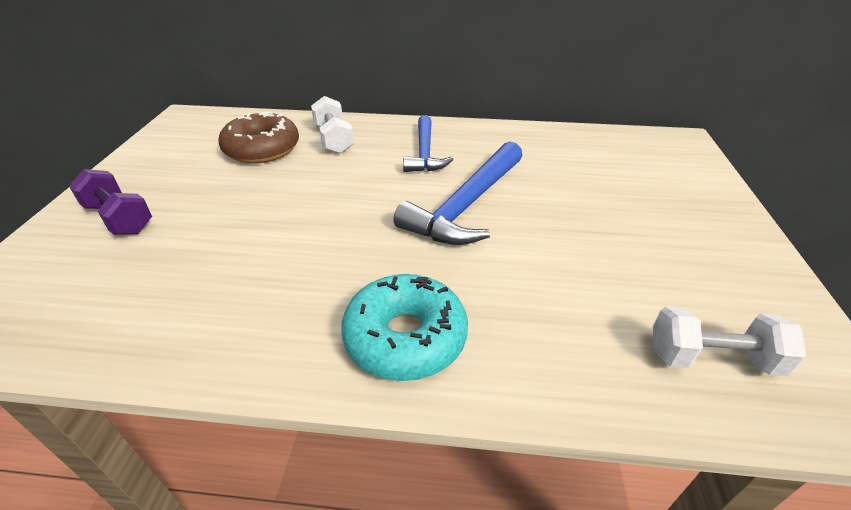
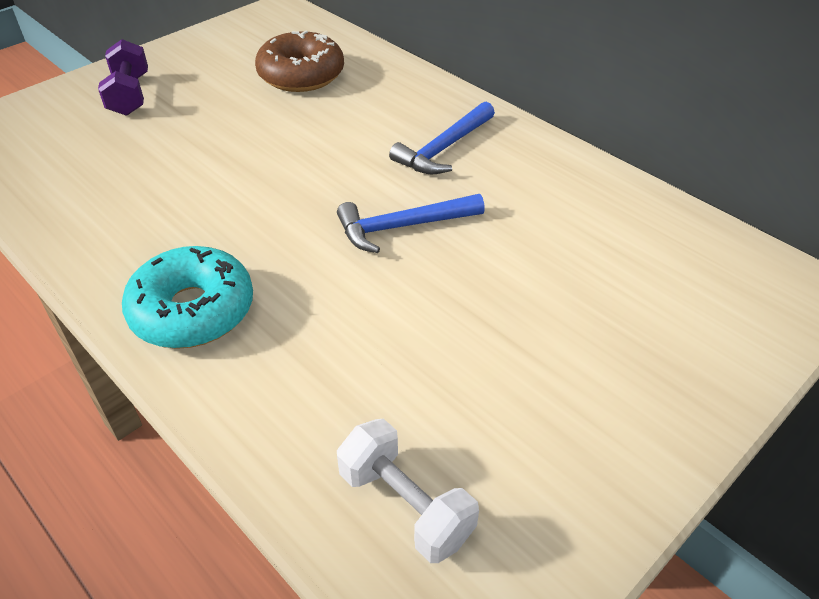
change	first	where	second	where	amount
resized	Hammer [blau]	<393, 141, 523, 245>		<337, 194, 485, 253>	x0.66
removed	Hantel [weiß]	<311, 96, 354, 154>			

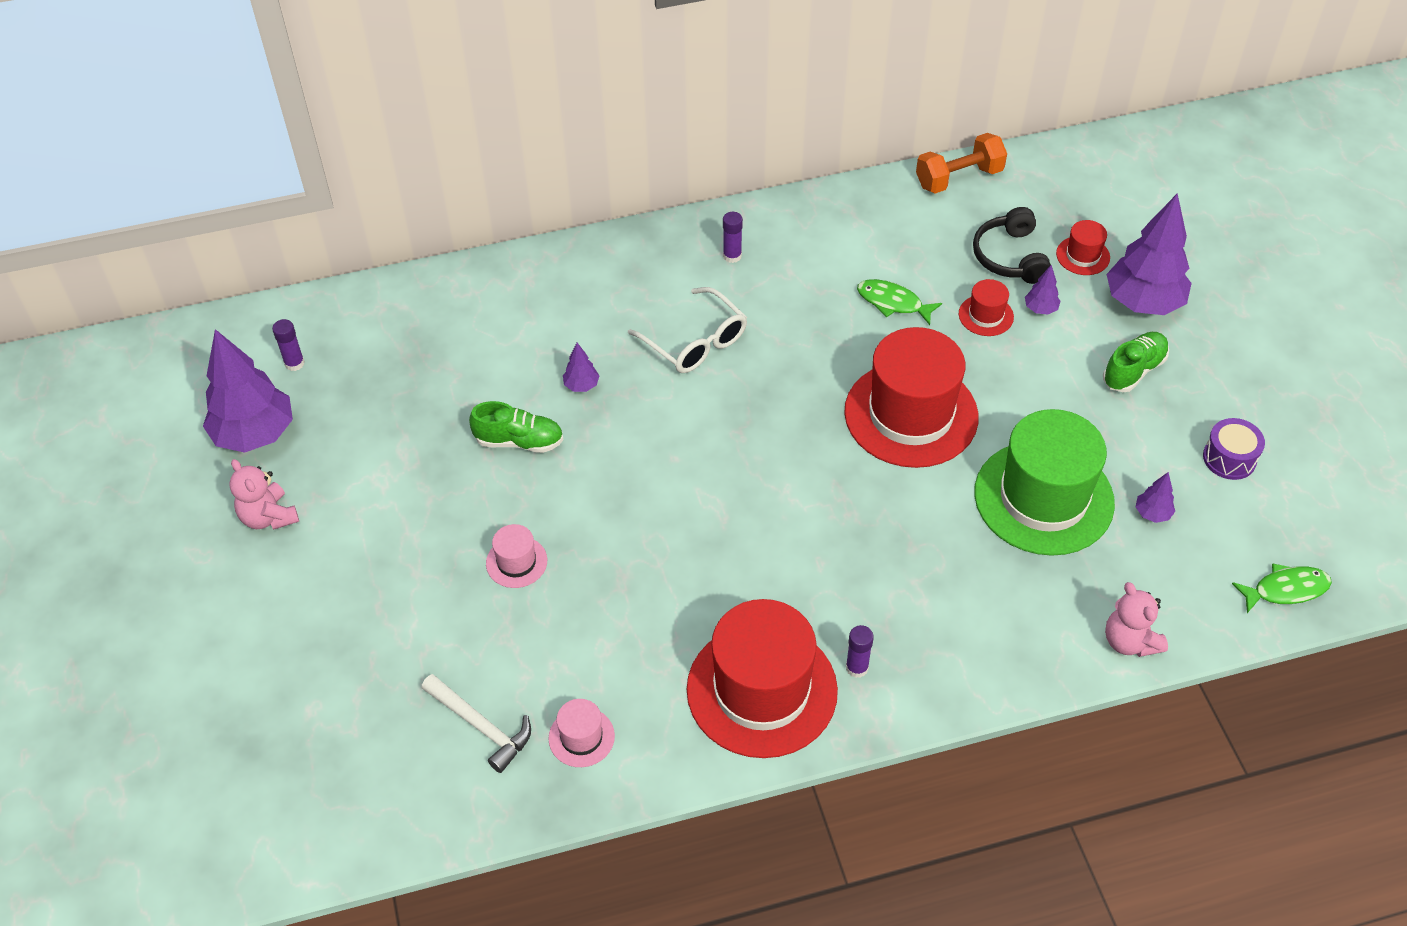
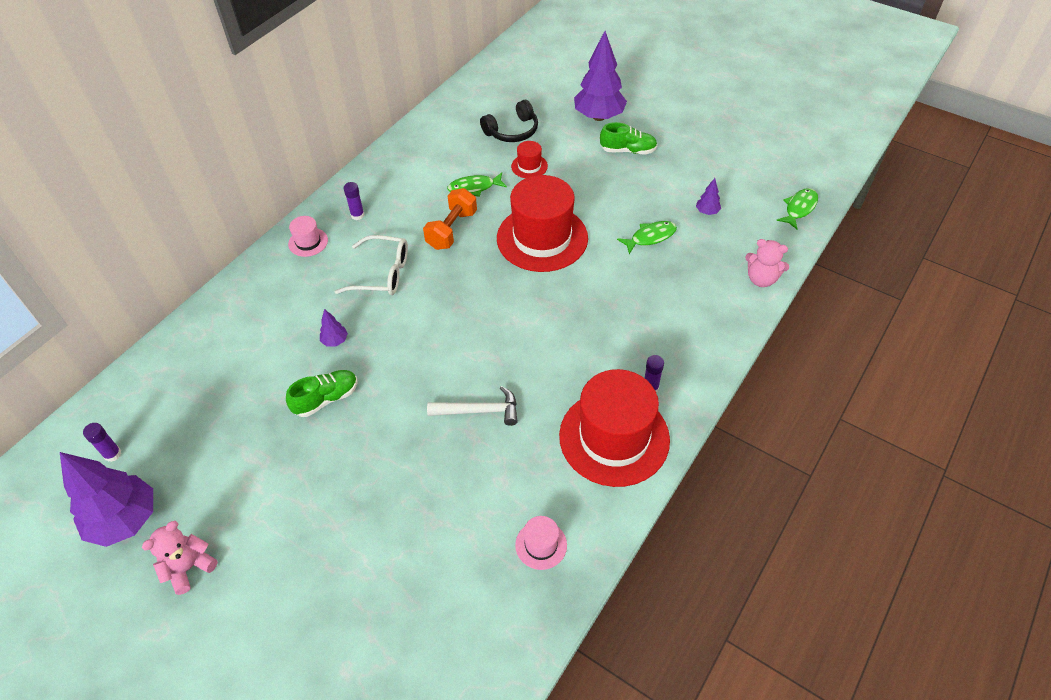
change	first	where	second	where	amount
turned	Teddybär [rosa]	<230, 459, 299, 530>		<142, 521, 218, 595>	120 degrees clockwise
moved	Hut [rosa]	<486, 524, 547, 588>		<288, 216, 328, 257>	
moved	Hantel [orange]	<916, 133, 1007, 194>		<423, 188, 477, 250>	
moved	Hammer [weiß]	<421, 674, 531, 773>		<427, 386, 518, 426>	
turned	Kopfhörer [schwarz]	<973, 207, 1051, 284>		<480, 100, 538, 142>	75 degrees counterclockwise
turned	Schuh [grün]	<1103, 332, 1169, 392>		<600, 122, 657, 154>	90 degrees clockwise
replaced	Hut [grün]	<974, 409, 1115, 556>	Fisch [grün]	<617, 221, 677, 254>	
removed	Baum [lila]	<1025, 265, 1061, 315>			
removed	Hut [rot]	<1056, 220, 1110, 275>			
removed	Trommel [lila]	<1203, 418, 1265, 480>			

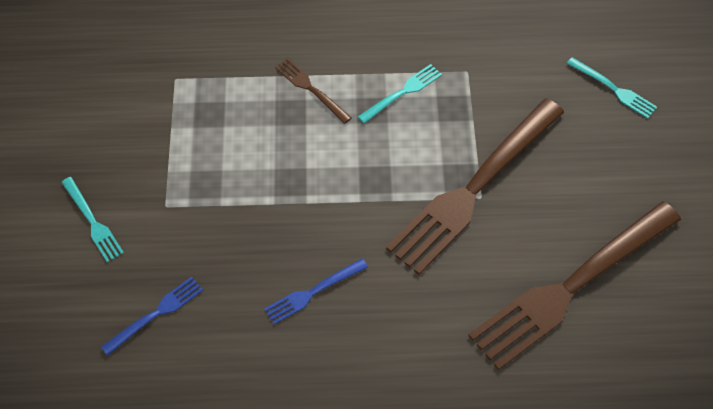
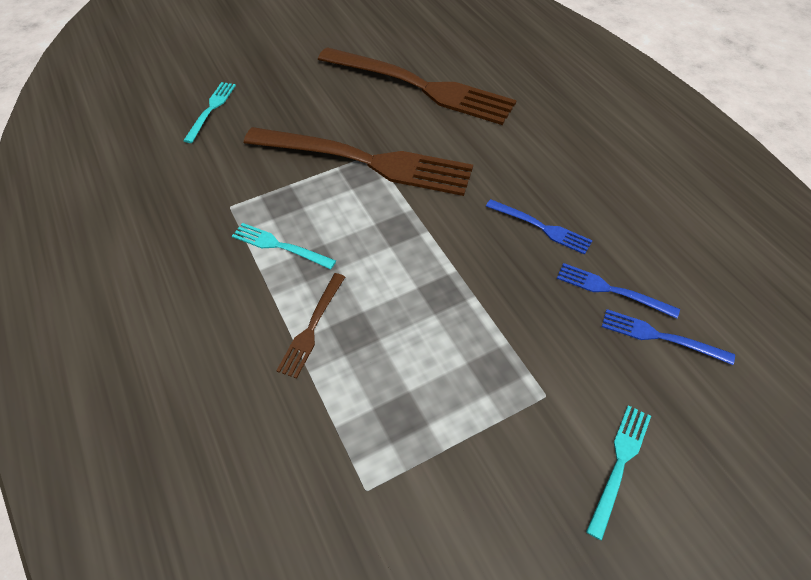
change	first	where	second	where	amount
added			Gabel [blau]	<557, 263, 680, 319>	

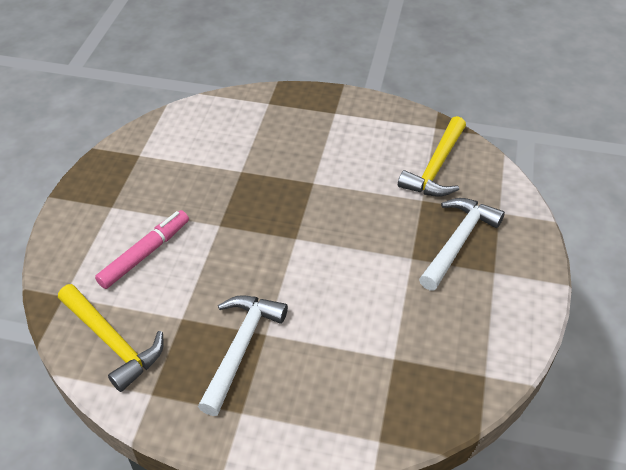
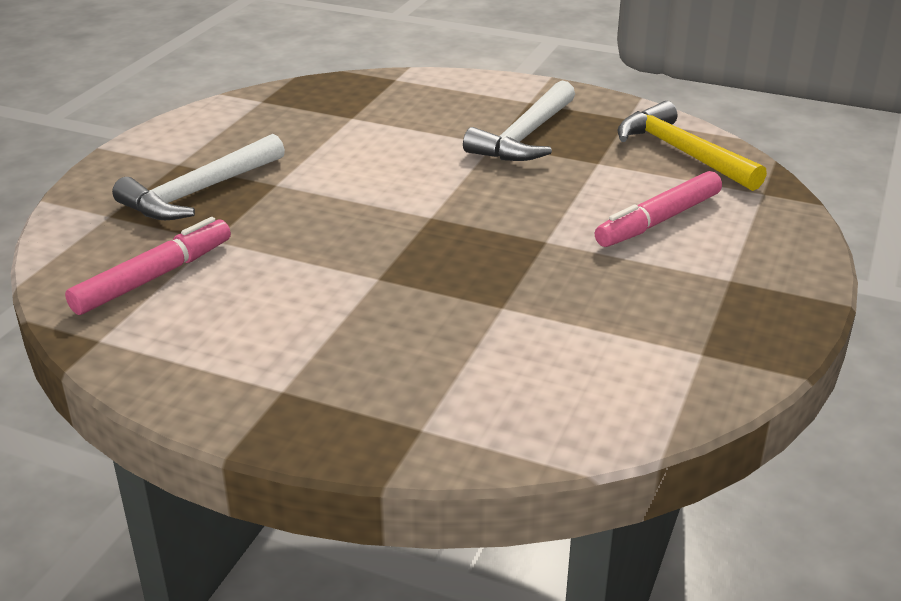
change	first	where	second	where	amount
replaced	Hammer [gelb]	<398, 116, 466, 197>	Filzstift [rosa]	<65, 217, 231, 315>	

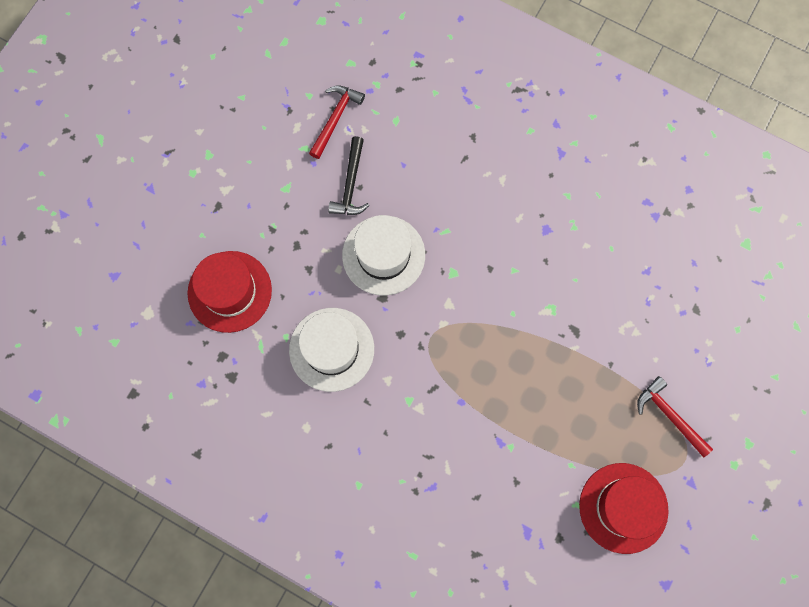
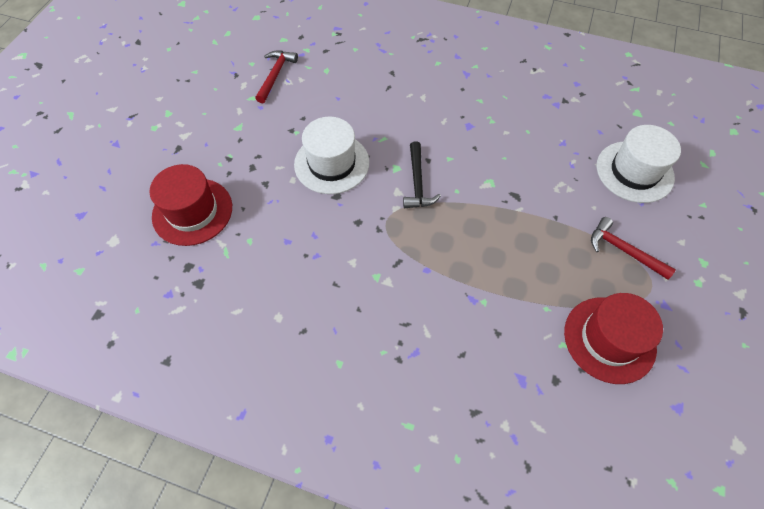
change	first	where	second	where	amount
moved	Hammer [schwarz]	<328, 136, 370, 215>		<403, 141, 441, 209>	
moved	Hut [weiß]	<289, 308, 374, 392>		<597, 125, 681, 203>	

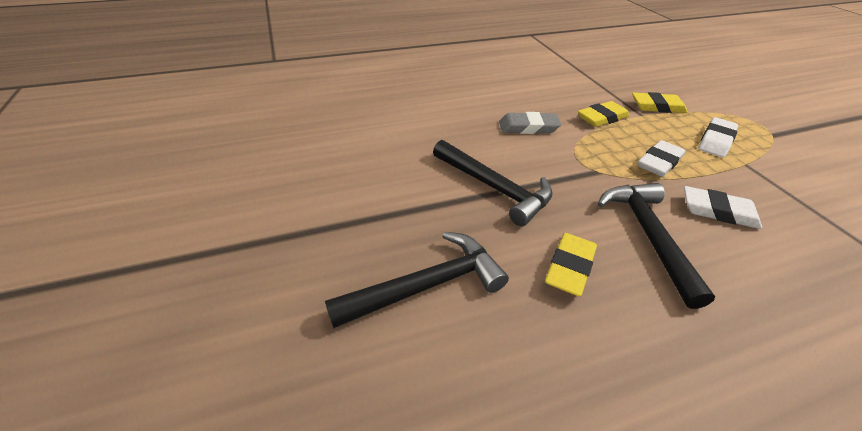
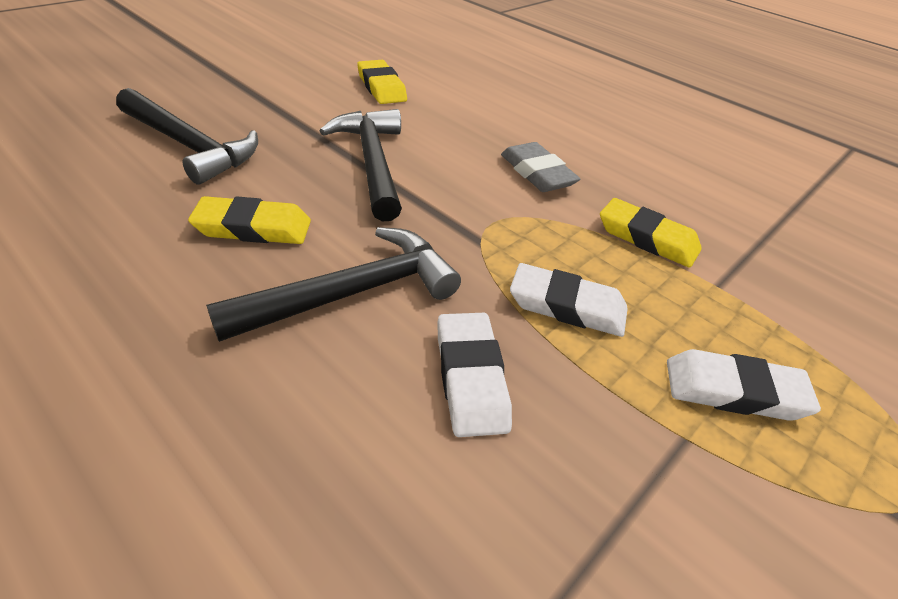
change	first	where	second	where	amount
turned	Hammer [schwarz]	<433, 140, 553, 226>		<320, 109, 402, 221>	150 degrees clockwise
moved	Radiergummi [gelb]	<632, 92, 688, 113>		<357, 60, 407, 104>	

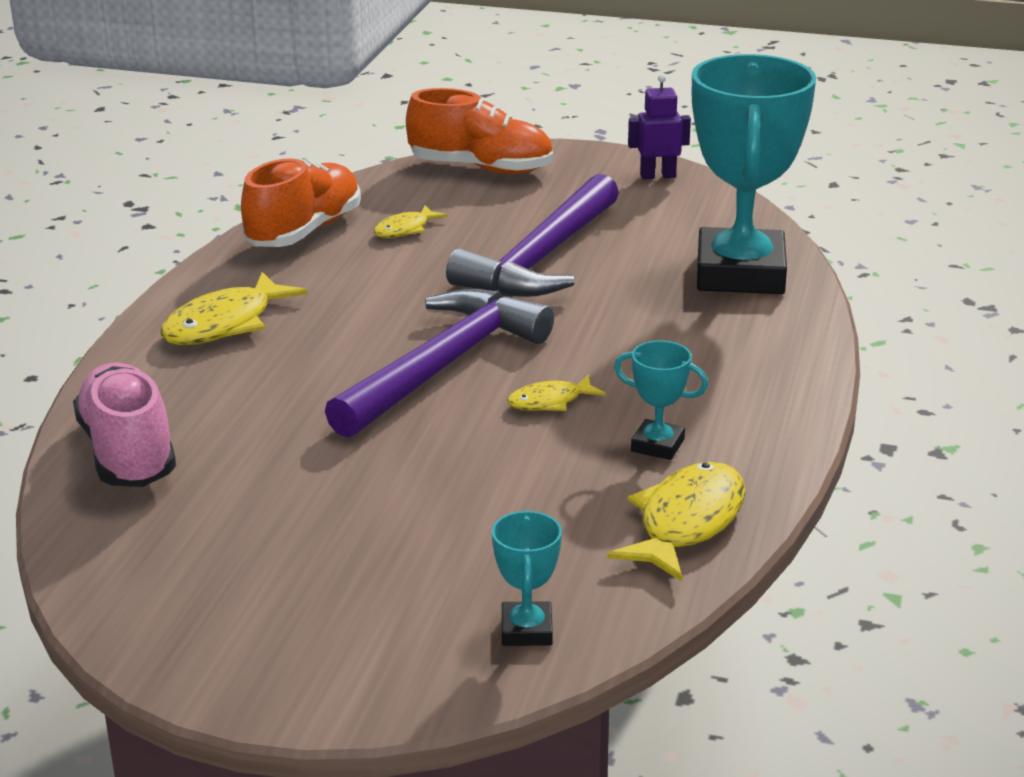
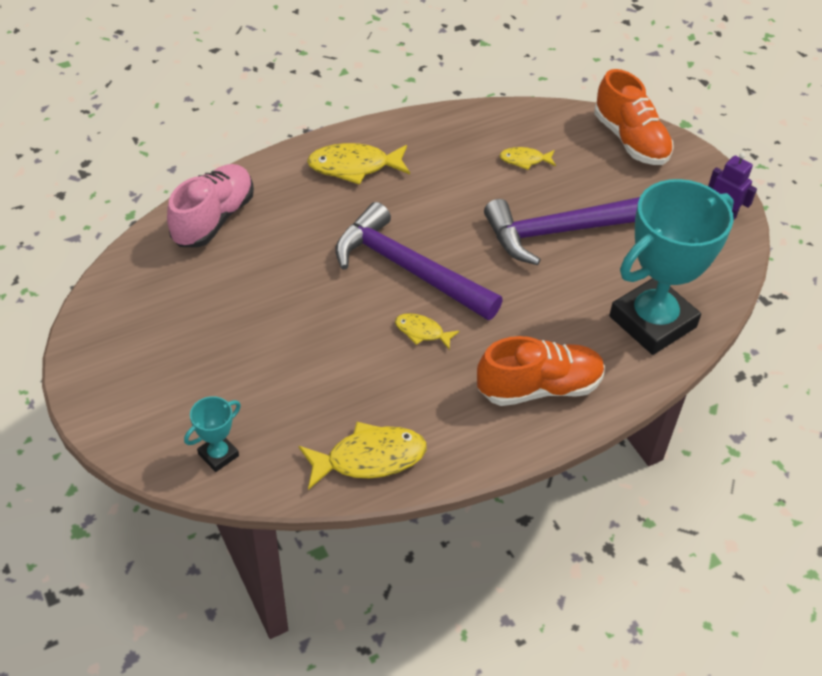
change	first	where	second	where	amount
turned	Hammer [lila]	<325, 289, 554, 438>		<335, 202, 503, 320>	135 degrees counterclockwise
moved	Schuh [orange]	<241, 158, 361, 247>		<477, 336, 605, 406>	
removed	Pokal [türkis]	<614, 341, 708, 460>			

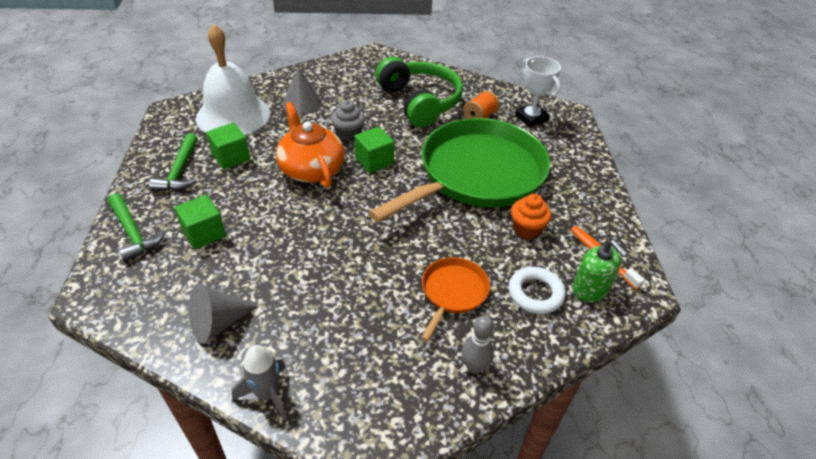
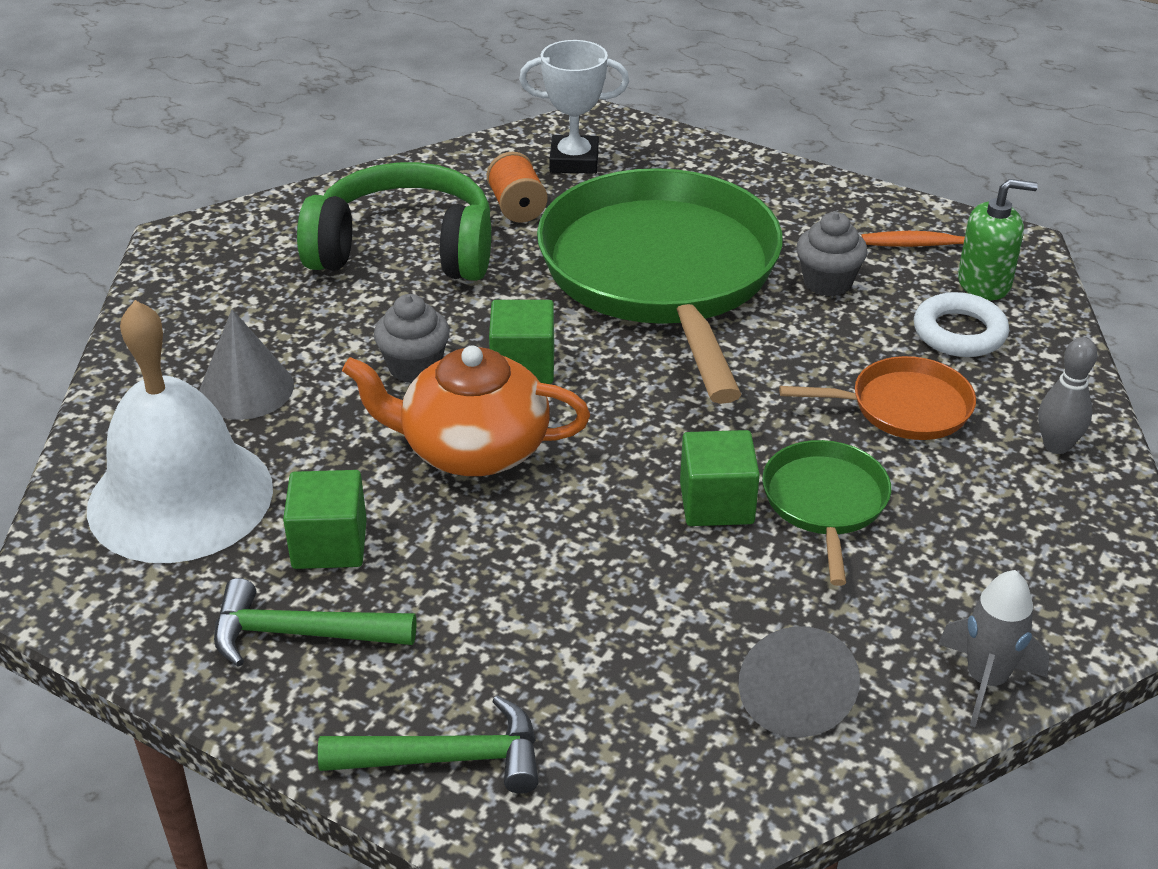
change	first	where	second	where	amount
turned	Hammer [grün]	<149, 133, 198, 191>		<214, 578, 416, 667>	150 degrees clockwise
moved	Kubus [grün]	<175, 195, 226, 250>		<680, 430, 760, 526>	
added			Pfanne [grün]	<762, 440, 891, 586>	
turned	Pfanne [orange]	<421, 257, 490, 342>		<779, 356, 976, 440>	120 degrees clockwise
recoloured	Muffin [orange]	<511, 194, 552, 239>	Muffin [grau]	<796, 212, 868, 296>	

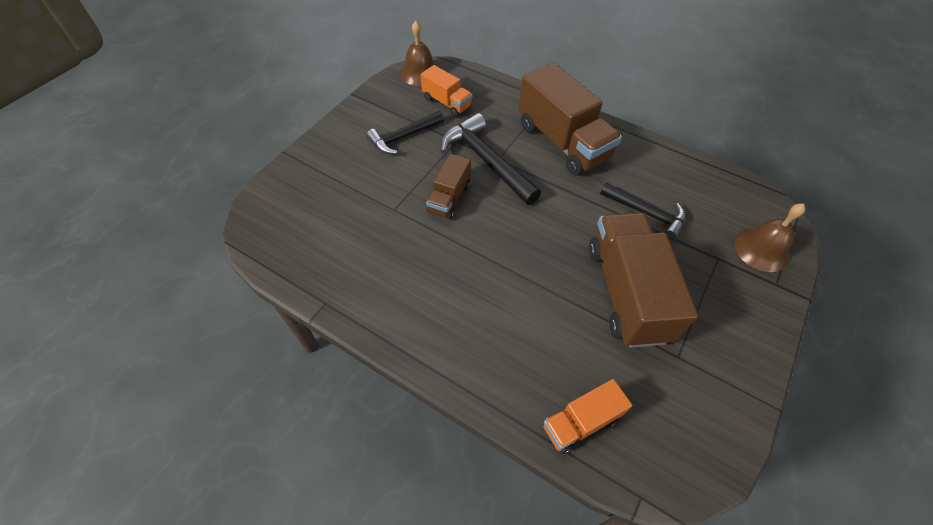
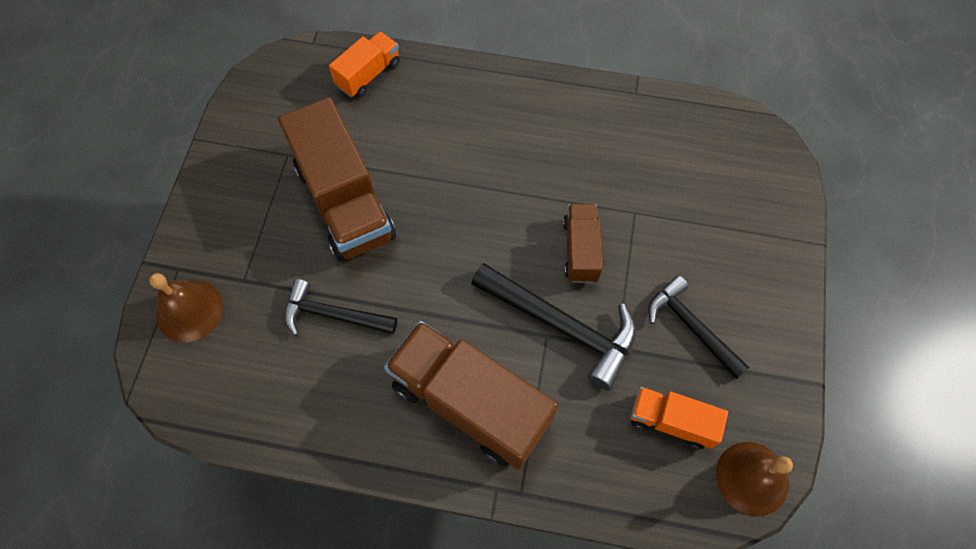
change	first	where	second	where	amount
turned	Hammer [schwarz]	<366, 111, 444, 154>		<648, 276, 749, 379>	75 degrees counterclockwise

